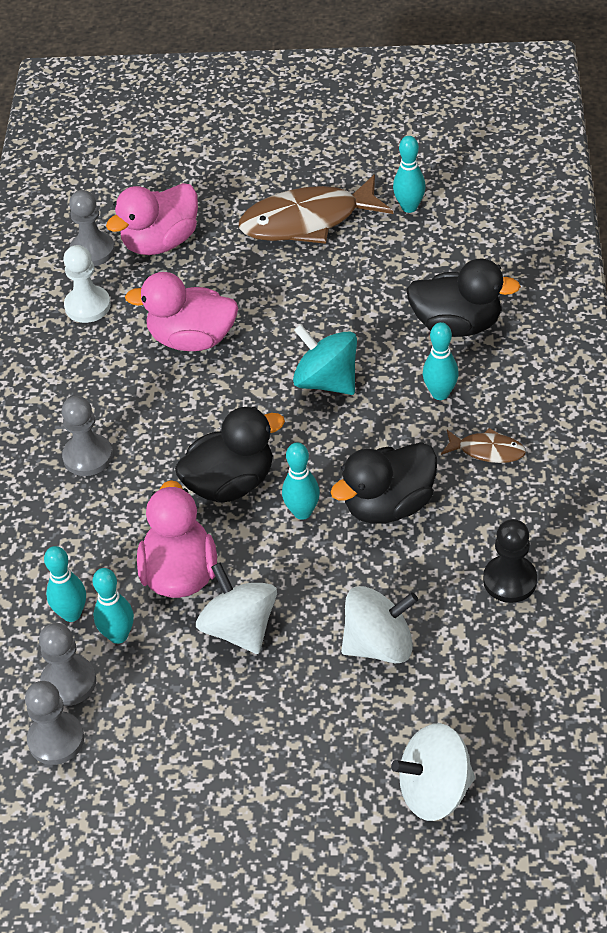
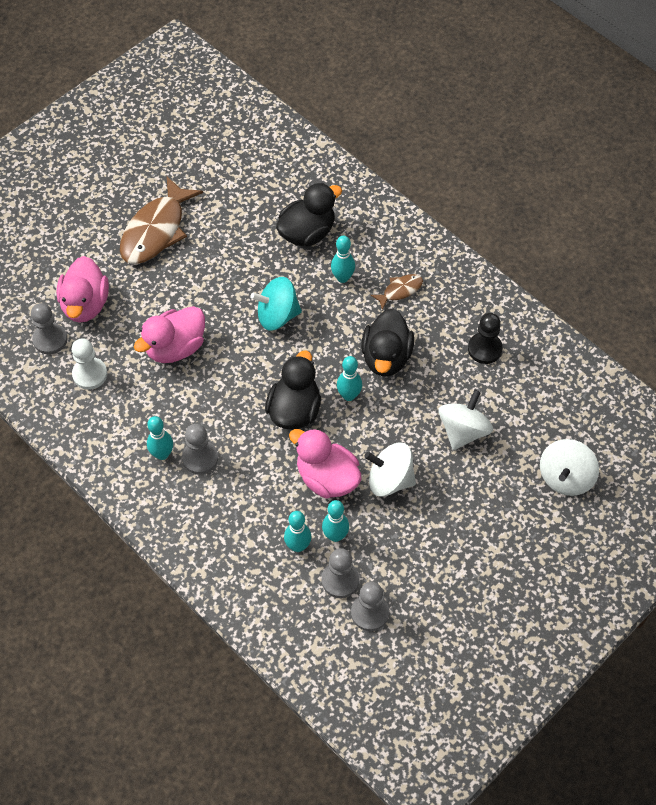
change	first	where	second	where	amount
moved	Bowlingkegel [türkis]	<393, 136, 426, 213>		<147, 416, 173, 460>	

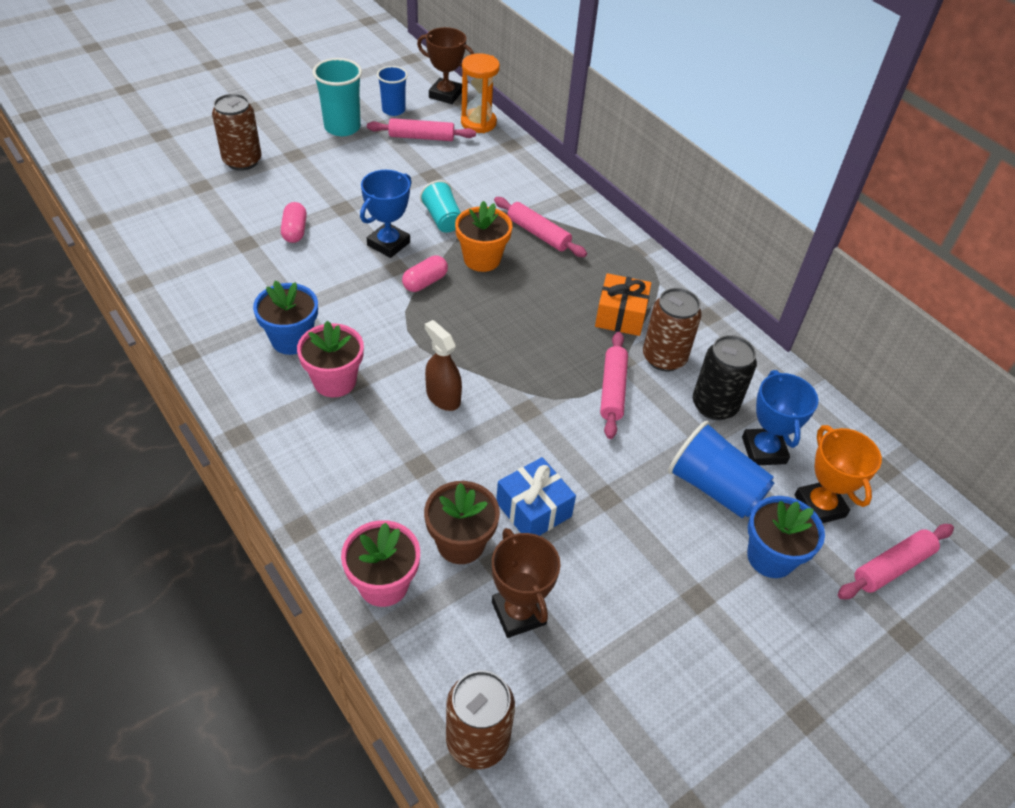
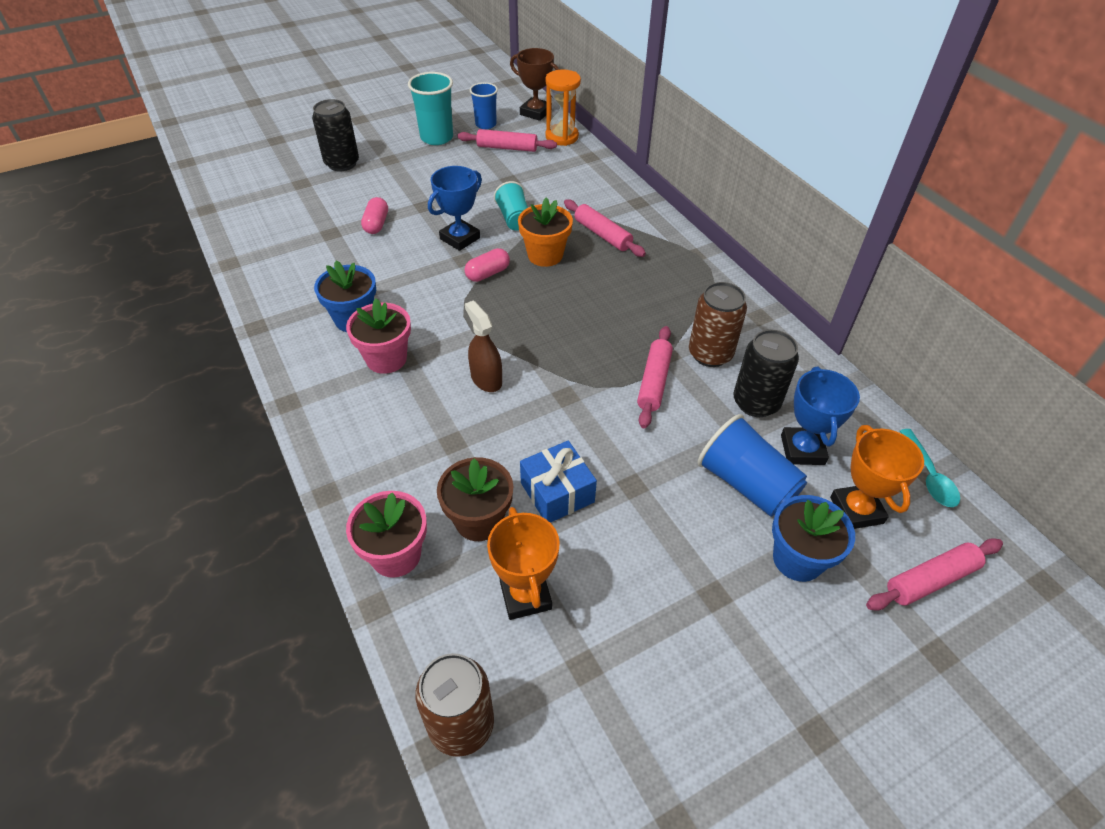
change	first	where	second	where	amount
recoloured	Dose [braun]	<212, 94, 261, 171>	Dose [schwarz]	<312, 99, 359, 171>	
recoloured	Pokal [braun]	<492, 528, 561, 638>	Pokal [orange]	<487, 507, 560, 620>	
added			Löffel [türkis]	<900, 429, 960, 507>	
removed	Geschenk [orange]	<595, 273, 651, 336>			

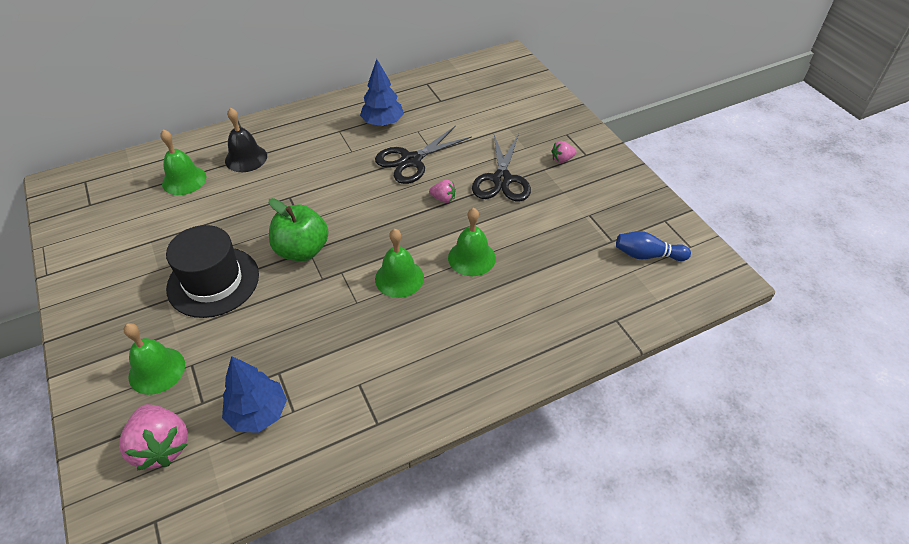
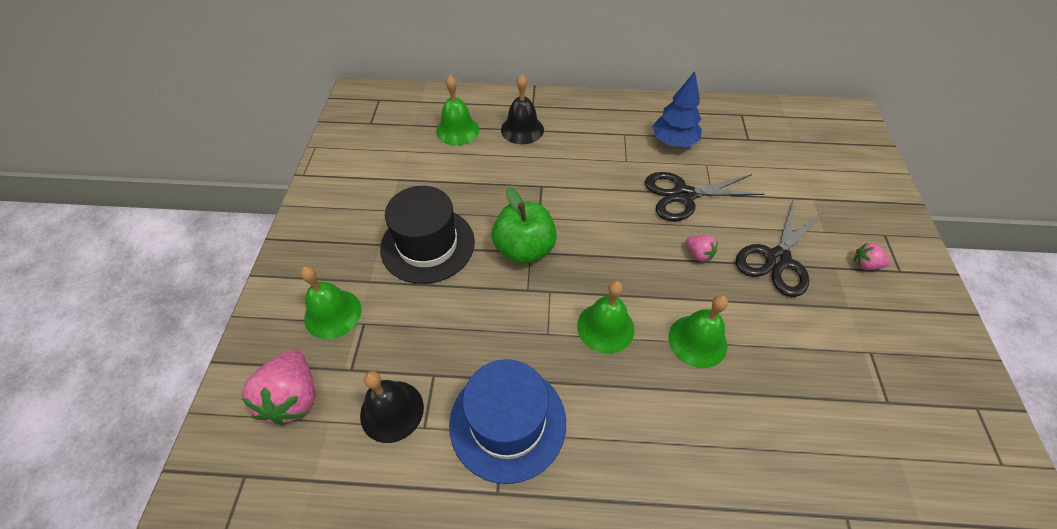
change	first	where	second	where	amount
replaced	Baum [blau]	<222, 356, 287, 433>	Glocke [schwarz]	<360, 371, 424, 443>	
added			Hut [blau]	<449, 359, 566, 484>	
removed	Bowlingkegel [blau]	<616, 231, 691, 261>			

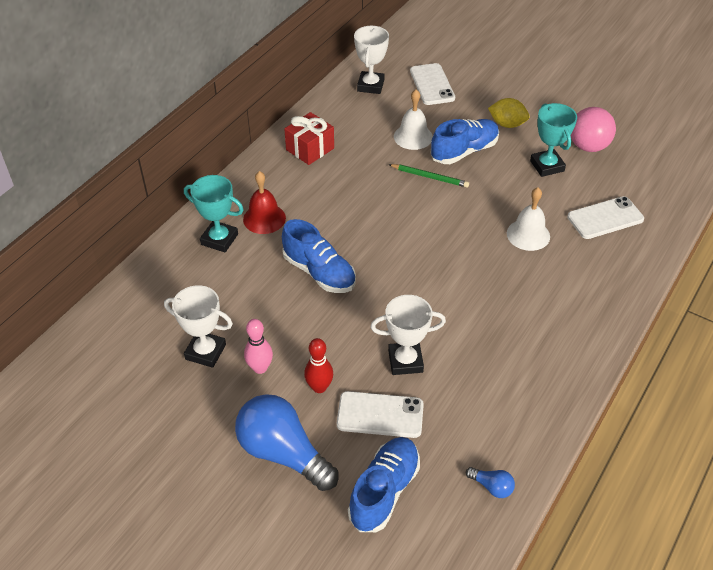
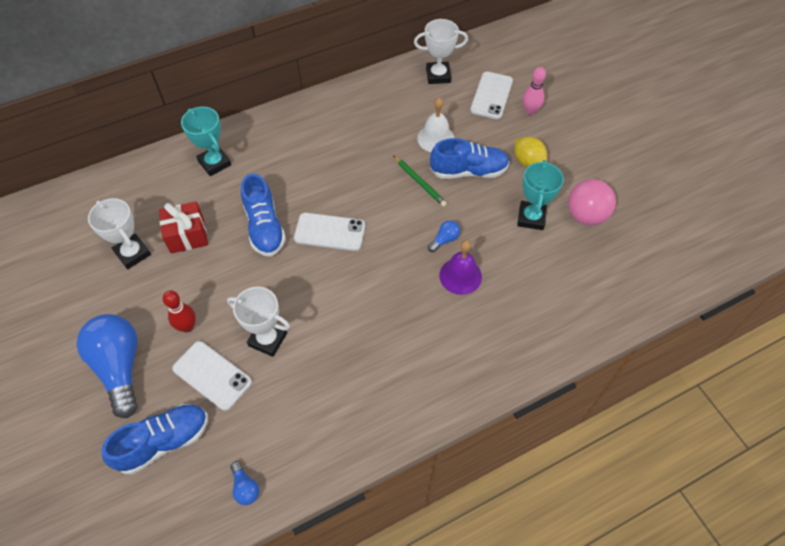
change	first	where	second	where	amount
moved	Geschenk [rot]	<284, 112, 334, 165>		<159, 201, 208, 254>	
moved	Handy [weiß]	<567, 196, 644, 239>		<294, 213, 365, 251>	
turned	Pokal [weiß]	<354, 26, 389, 94>		<414, 19, 468, 84>	45 degrees clockwise
added			Glühbirne [blau]	<428, 220, 460, 252>	
recoloured	Glocke [weiß]	<507, 187, 550, 251>	Glocke [lila]	<439, 240, 482, 295>	
moved	Bowlingkegel [rosa]	<244, 319, 273, 374>		<523, 67, 546, 115>	
removed	Glocke [rot]	<243, 171, 286, 234>			

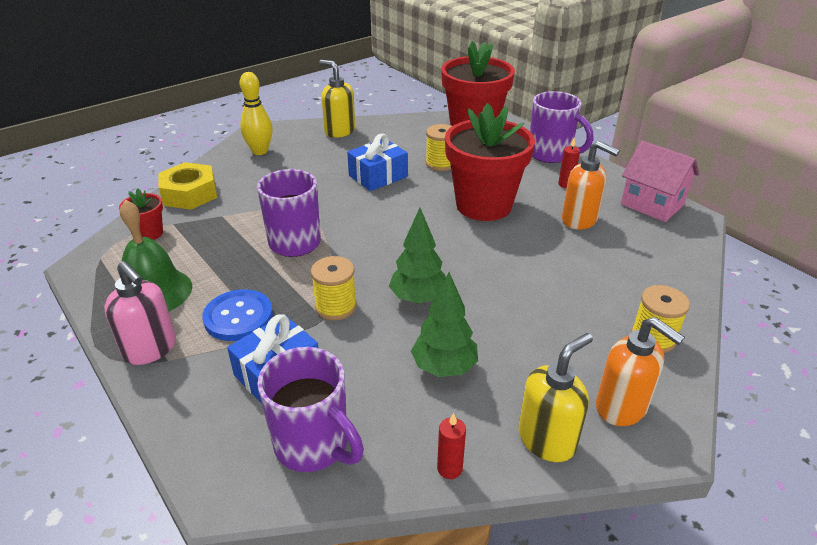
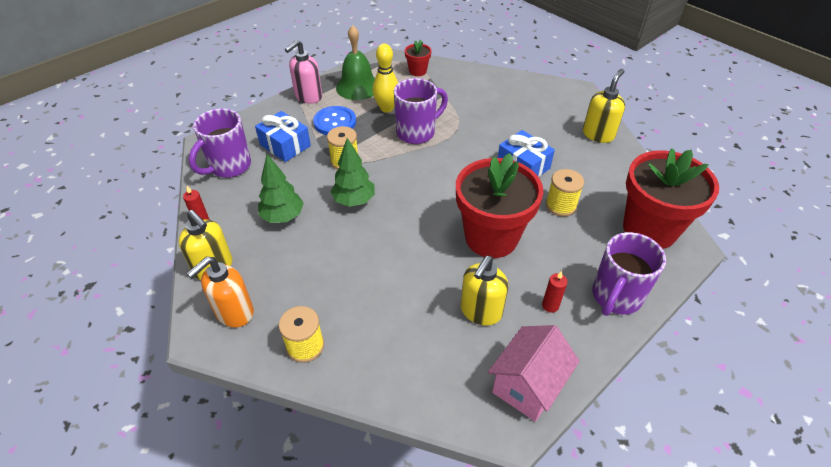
change	first	where	second	where	amount
moved	Bowlingkegel [gelb]	<240, 72, 273, 155>		<373, 44, 398, 113>	
recoloured	Seifenspender [orange]	<562, 141, 620, 230>	Seifenspender [gelb]	<460, 256, 508, 326>	
removed	Sechskantmutter [gelb]	<158, 162, 217, 210>			

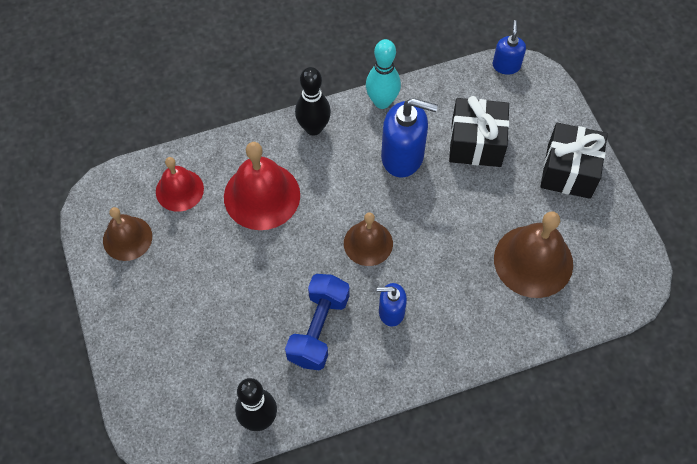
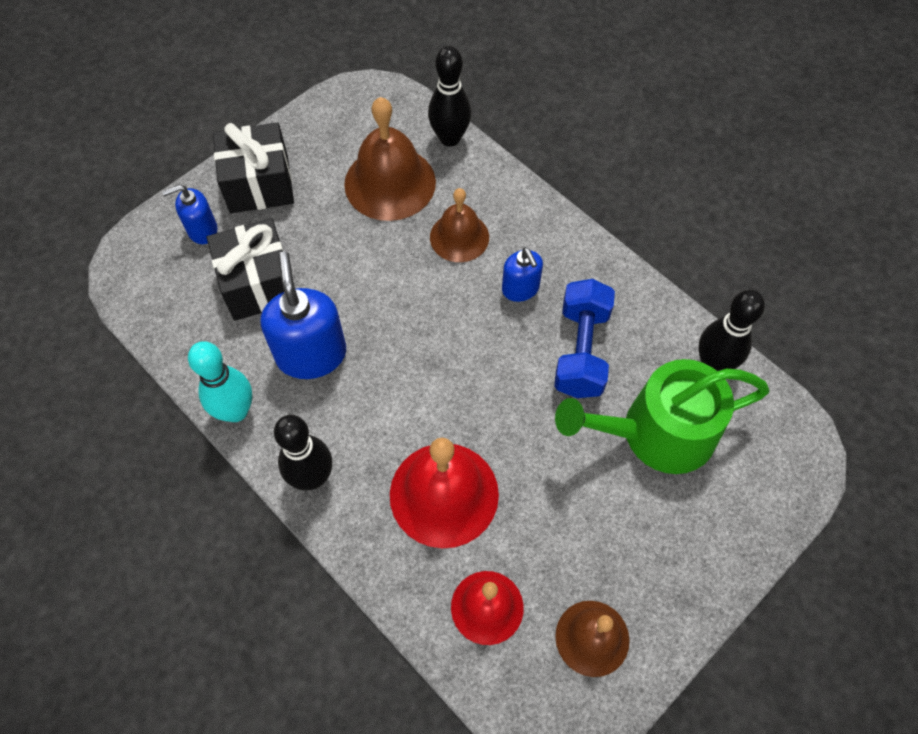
change	first	where	second	where	amount
moved	Seifenspender [blau]	<492, 20, 526, 75>		<162, 185, 218, 244>	
added			Bowlingkegel [schwarz]	<428, 46, 471, 147>	
moved	Glocke [braun]	<344, 212, 393, 266>		<430, 188, 489, 262>	
turned	Hantel [blau]	<285, 274, 350, 371>		<554, 279, 615, 398>	75 degrees counterclockwise
added			Gießkanne [grün]	<555, 359, 770, 474>	

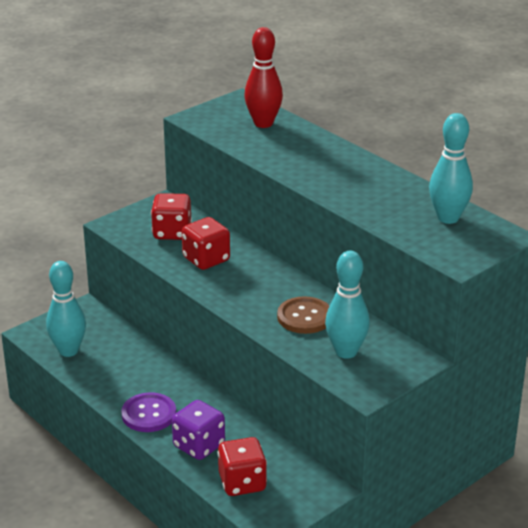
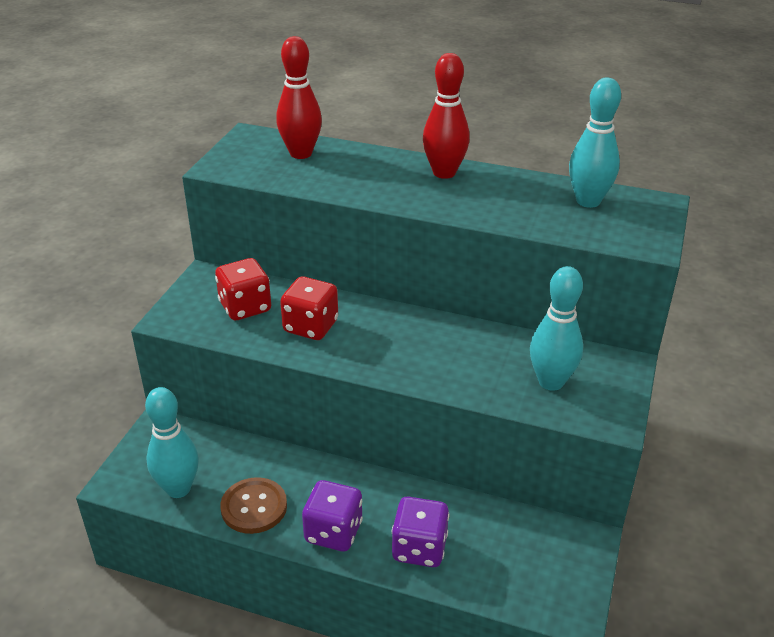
change	first	where	second	where	amount
moved	Knopf [braun]	<277, 297, 330, 334>		<220, 477, 287, 534>	
replaced	Knopf [lila]	<121, 392, 176, 432>	Spielwürfel [lila]	<302, 480, 363, 551>	
added			Bowlingkegel [rot]	<423, 53, 470, 179>	
removed	Spielwürfel [rot]	<217, 437, 267, 496>			

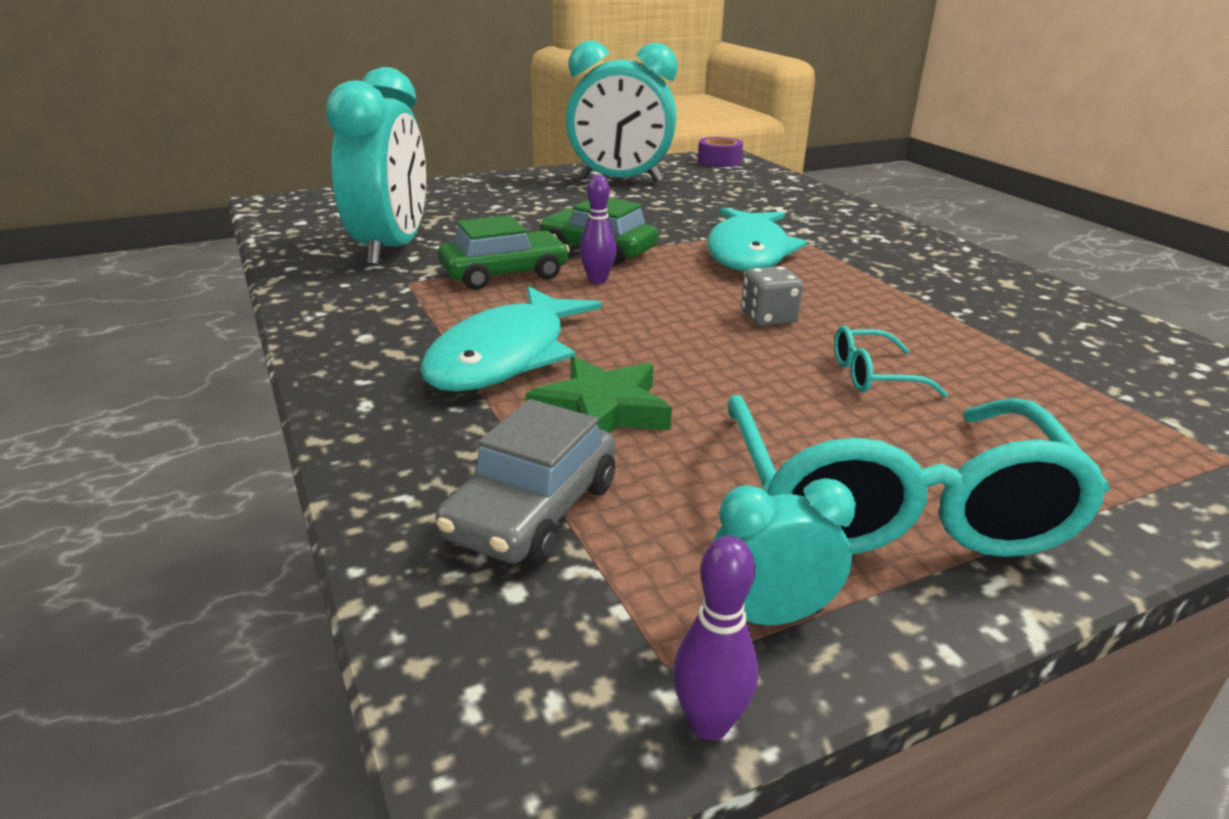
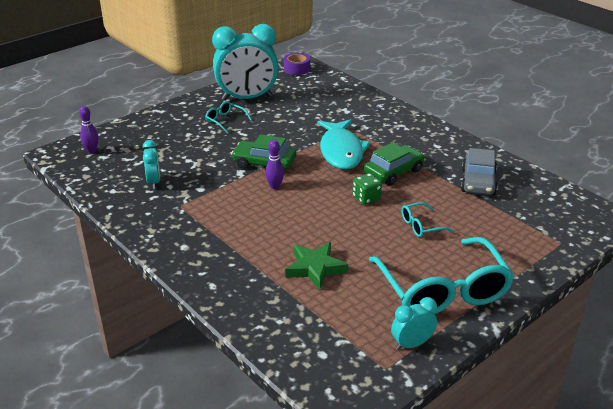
change	first	where	second	where	amount
moved	Bowlingkegel [lila]	<673, 536, 759, 740>		<79, 106, 99, 153>	
resized	Wecker [türkis]	<326, 67, 426, 266>		<143, 140, 160, 189>	x0.47
added			Brille [türkis]	<205, 101, 252, 133>	
recoloured	Spielwürfel [grau]	<741, 266, 803, 326>	Spielwürfel [grün]	<353, 173, 382, 205>	
moved	Auto [grün]	<438, 215, 570, 290>		<364, 142, 424, 186>	
moved	Auto [grau]	<436, 399, 616, 565>		<461, 148, 498, 195>	
removed	Fisch [türkis]	<420, 286, 602, 392>			

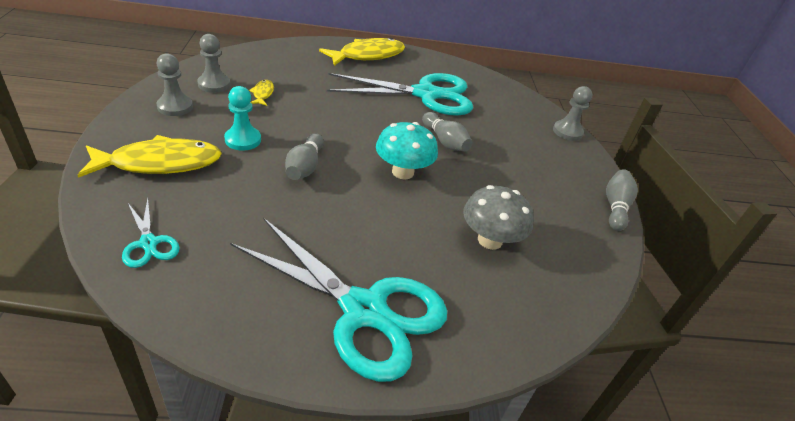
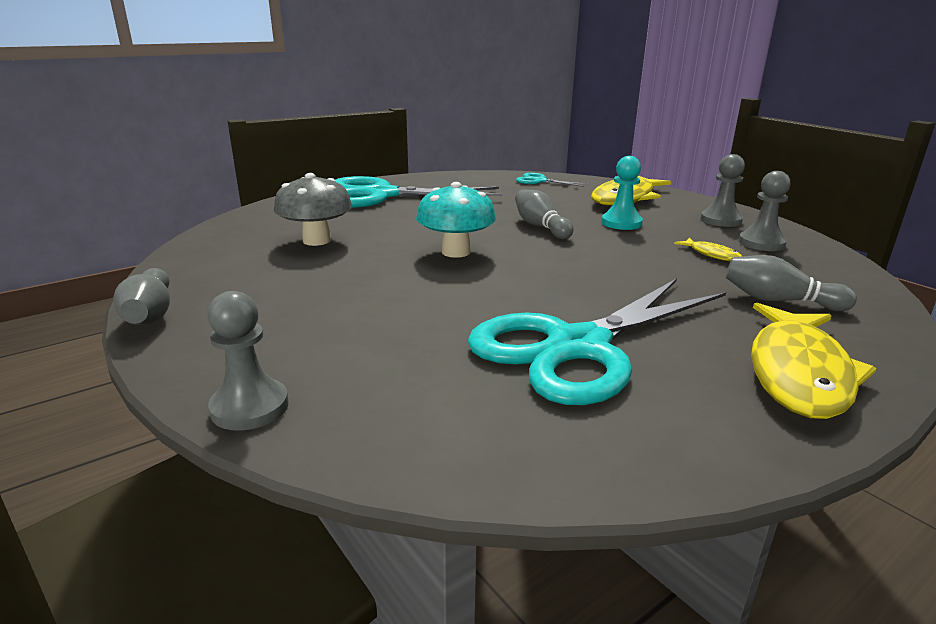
change	first	where	second	where	amount
moved	Bowlingkegel [grau]	<422, 112, 472, 151>		<725, 255, 857, 311>	

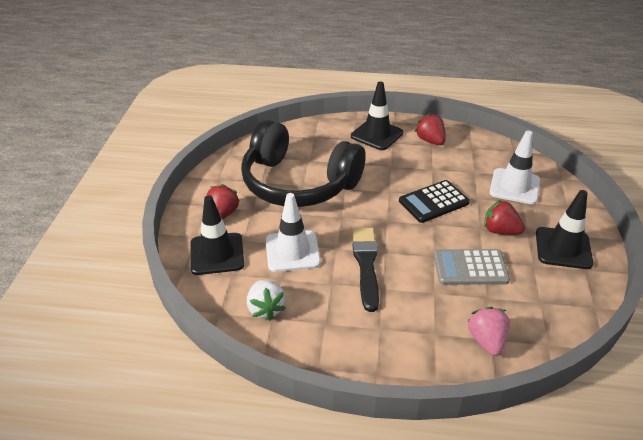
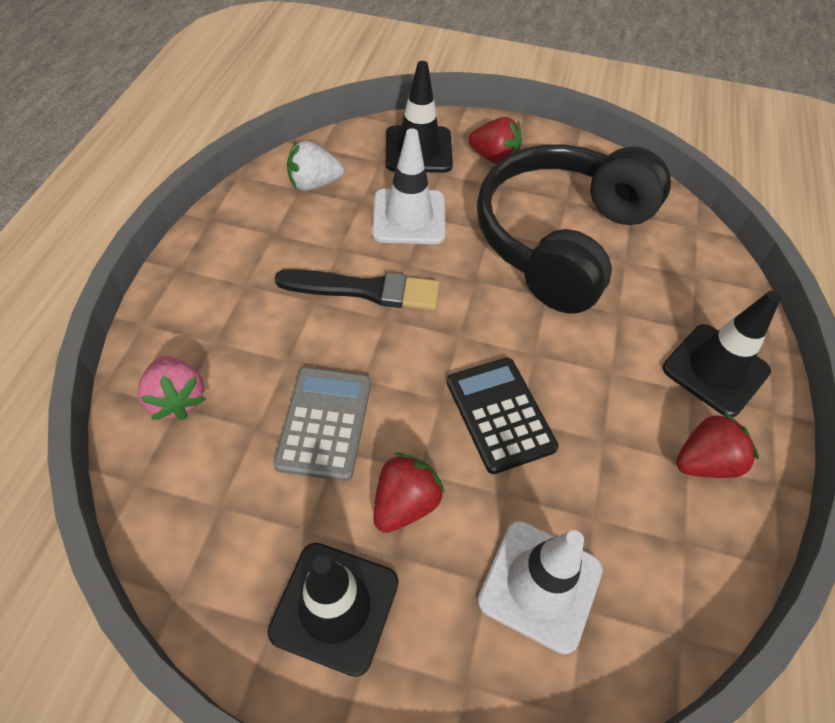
change	first	where	second	where	amount
turned	Erdbeere [rosa]	<467, 307, 510, 356>		<137, 356, 206, 420>	60 degrees clockwise

